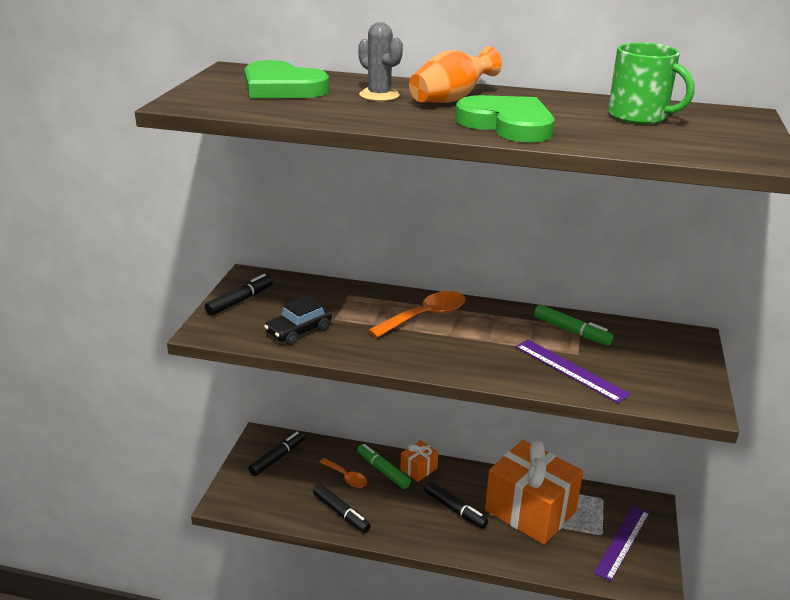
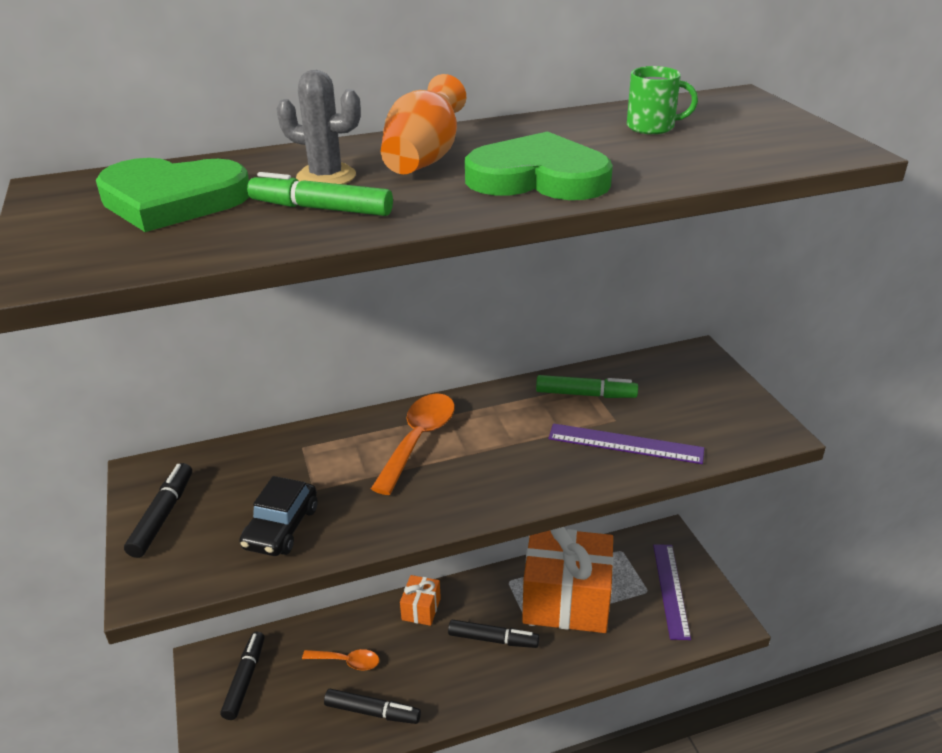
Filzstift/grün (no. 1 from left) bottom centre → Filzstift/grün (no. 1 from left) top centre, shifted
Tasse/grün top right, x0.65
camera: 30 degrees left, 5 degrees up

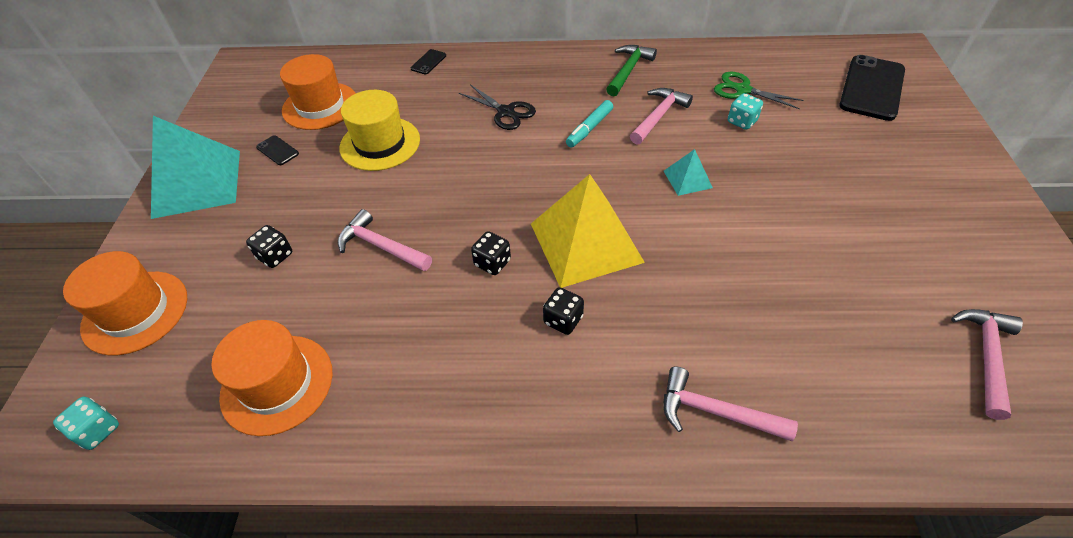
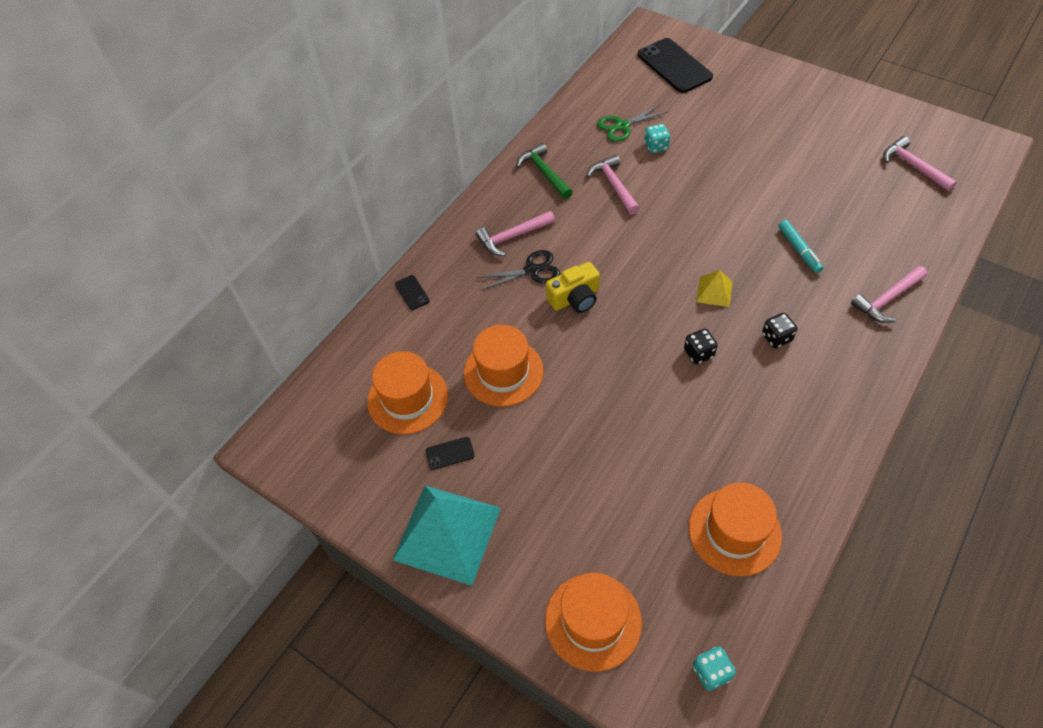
Spielwürfel/schwarz (no. 1 from left) middle left → -
Pyramide/türkis (no. 2 from left) top centre → -
- → Kamera/gelb centre
Hammer/rosa (no. 1 from left) centre → Hammer/rosa (no. 1 from left) top centre, shifted
Filzstift/türkis top centre → Filzstift/türkis middle right, shifted
Hut/gelb top centre → Hut/orange (no. 2 from left) centre
Pyramide/gelb centre → Pyramide/gelb middle right, x0.46
camera: 55 degrees left, 5 degrees up

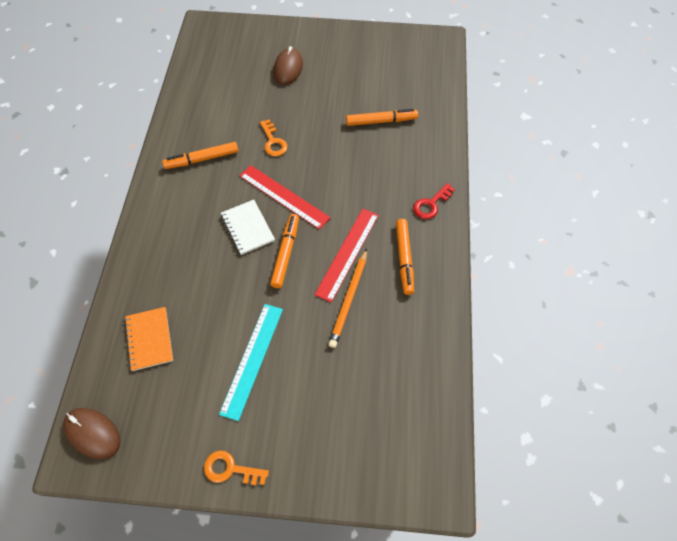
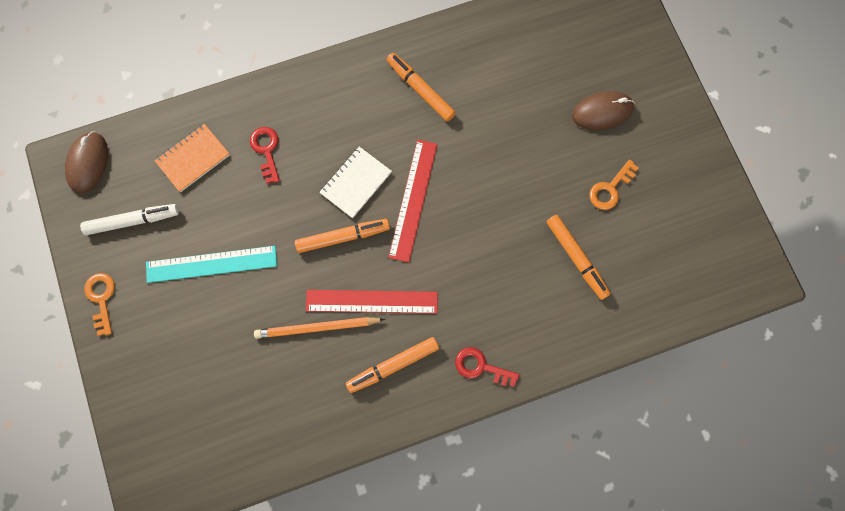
- → Filzstift/weiß middle left
- → Schlüssel/rot (no. 1 from left) top left
Schlüssel/orange (no. 2 from left) top centre → Schlüssel/orange (no. 2 from left) middle right, shifted
camera: 65 degrees right, 15 degrees up

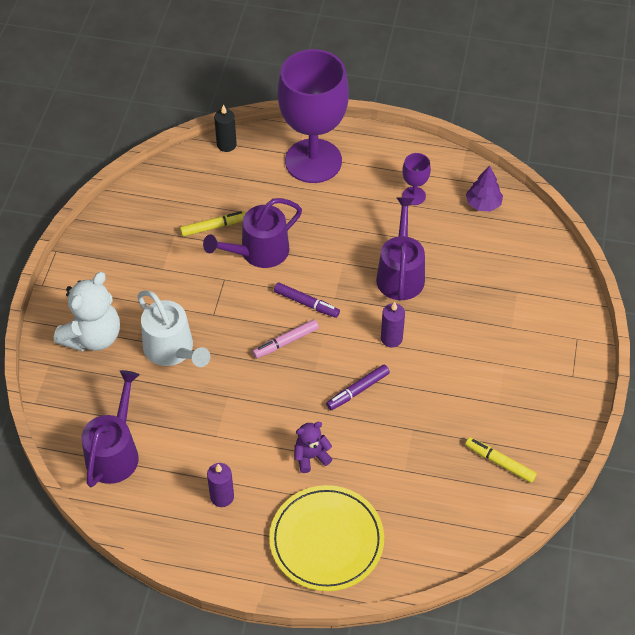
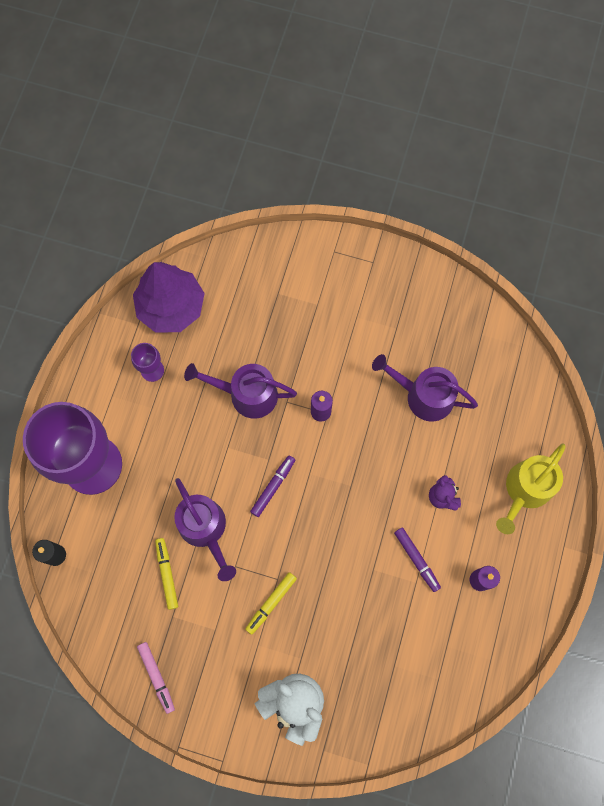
Gießkanne/weiß middle left → -
Gießkanne/lila (no. 1 from left in the first image) bottom left → Gießkanne/lila (no. 3 from left) middle right, shifted
Filzstift/rosa centre → Filzstift/rosa bottom left, shifted
Filzstift/lila (no. 2 from left) centre → Filzstift/lila (no. 2 from left) bottom right, shifted
Filzstift/gelb (no. 2 from left) bottom right → Filzstift/gelb (no. 2 from left) bottom centre, shifted
Teller/gelb bottom centre → Gießkanne/gelb middle right
Baum/lila top right → Baum/lila middle left, x1.95
camera: 85 degrees left, 20 degrees up

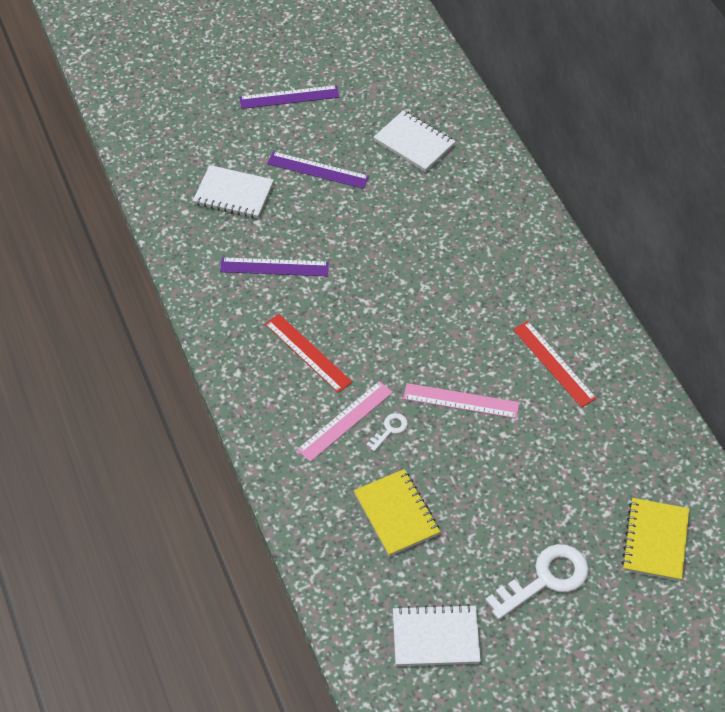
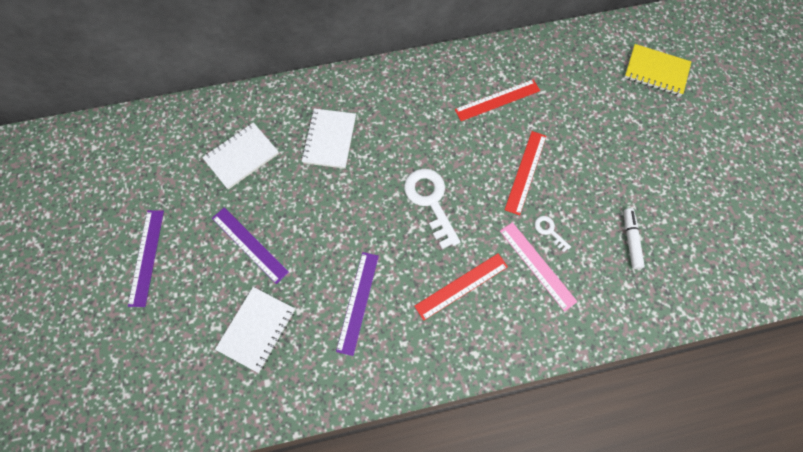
Notizbuch/weiß (no. 3 from left) bottom centre → Notizbuch/weiß (no. 3 from left) top centre, shifted
Schlüssel/weiß (no. 2 from left in the first image) bottom right → Schlüssel/weiß (no. 1 from left) centre, shifted
Notizbuch/gelb (no. 1 from left) bottom centre → Filzstift/weiß middle right
Lineal/rosa (no. 2 from left) centre → Lineal/rot (no. 3 from left) centre
Lineal/lila (no. 3 from left in the first image) top centre → Lineal/lila (no. 2 from left) middle left, 75 degrees counterclockwise
camera: 80 degrees left, 15 degrees up

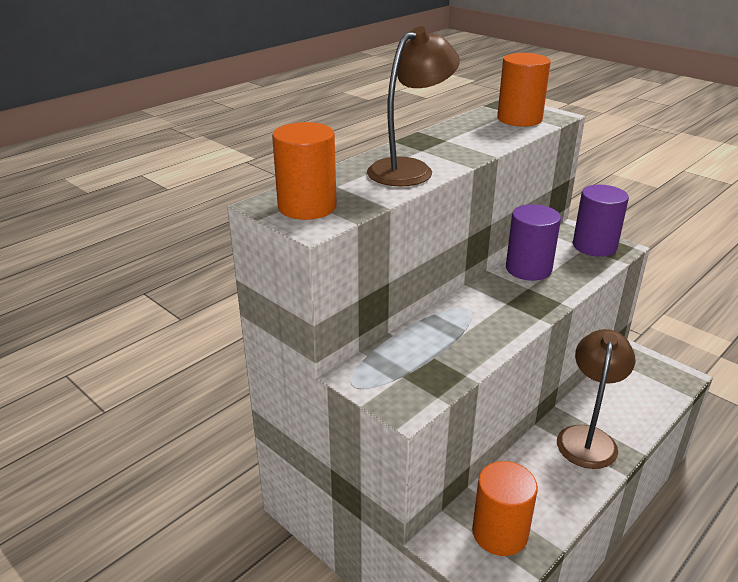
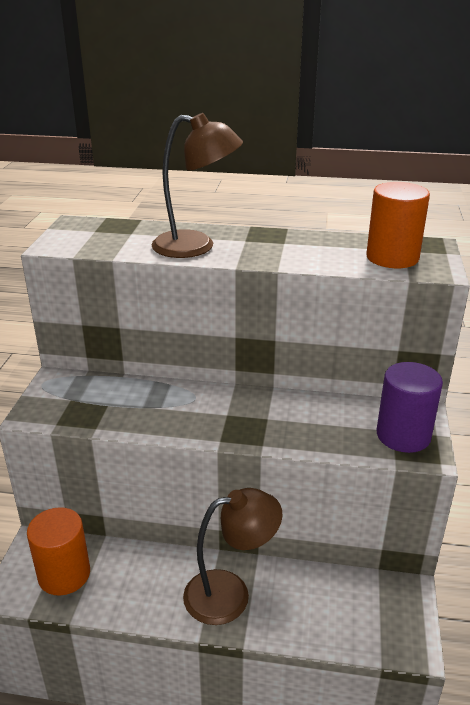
Vollzylinder/orange (no. 1 from left) top centre → -
Vollzylinder/lila (no. 1 from left) middle right → -
camera: 55 degrees right, 0 degrees up

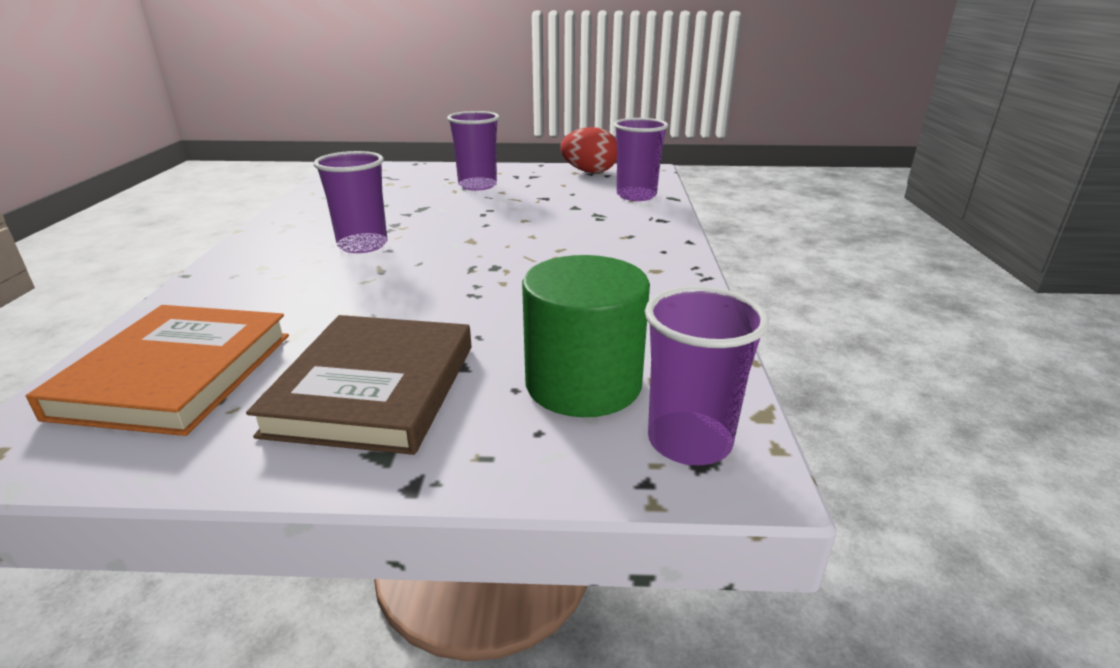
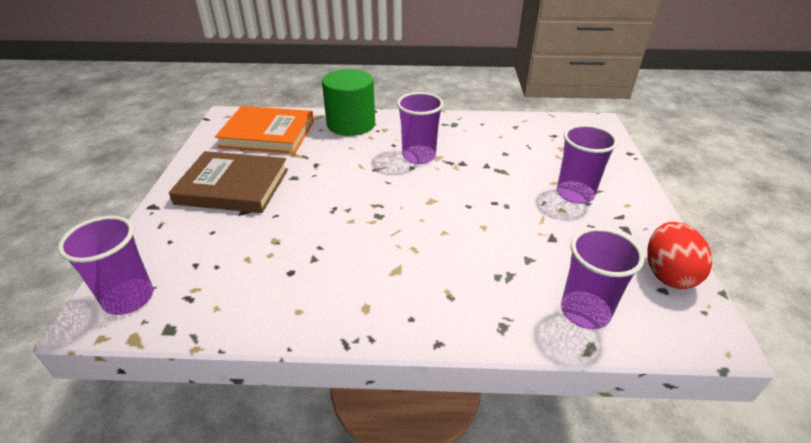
Vollzylinder/grün centre → Vollzylinder/grün top centre, shifted
camera: 90 degrees right, 10 degrees up

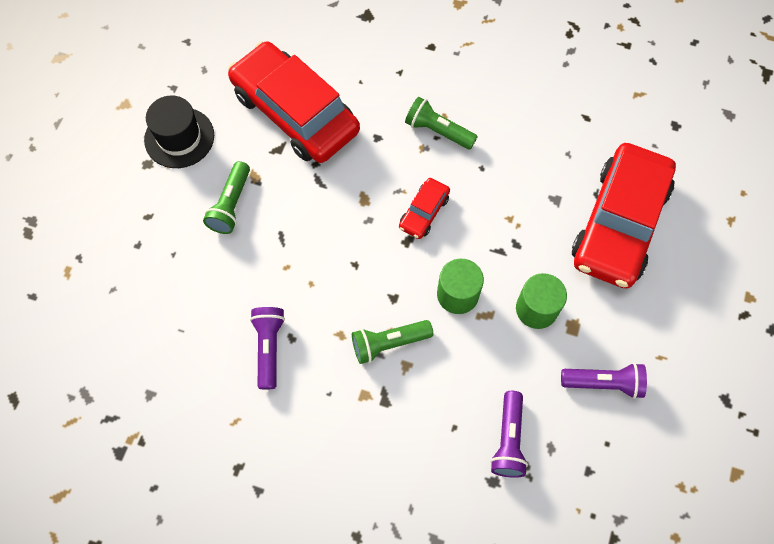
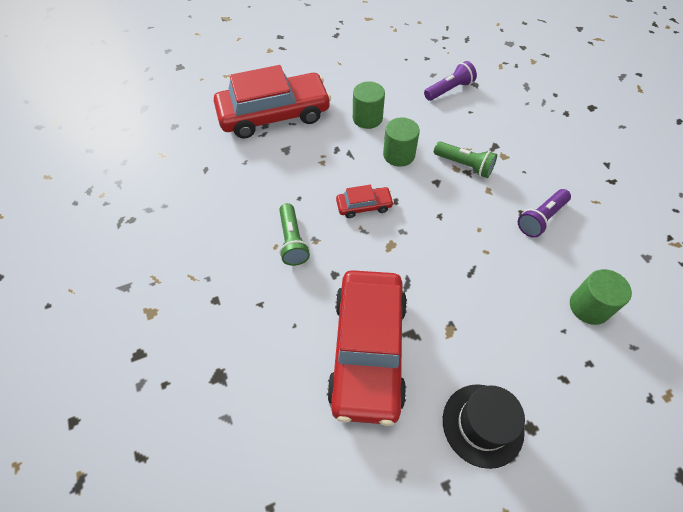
Taschenlampe/grün (no. 1 from left) middle left → -
Taschenlampe/lila (no. 3 from left) bottom right → -
- → Vollzylinder/grün (no. 3 from left) middle right
camera: 130 degrees left, 10 degrees down

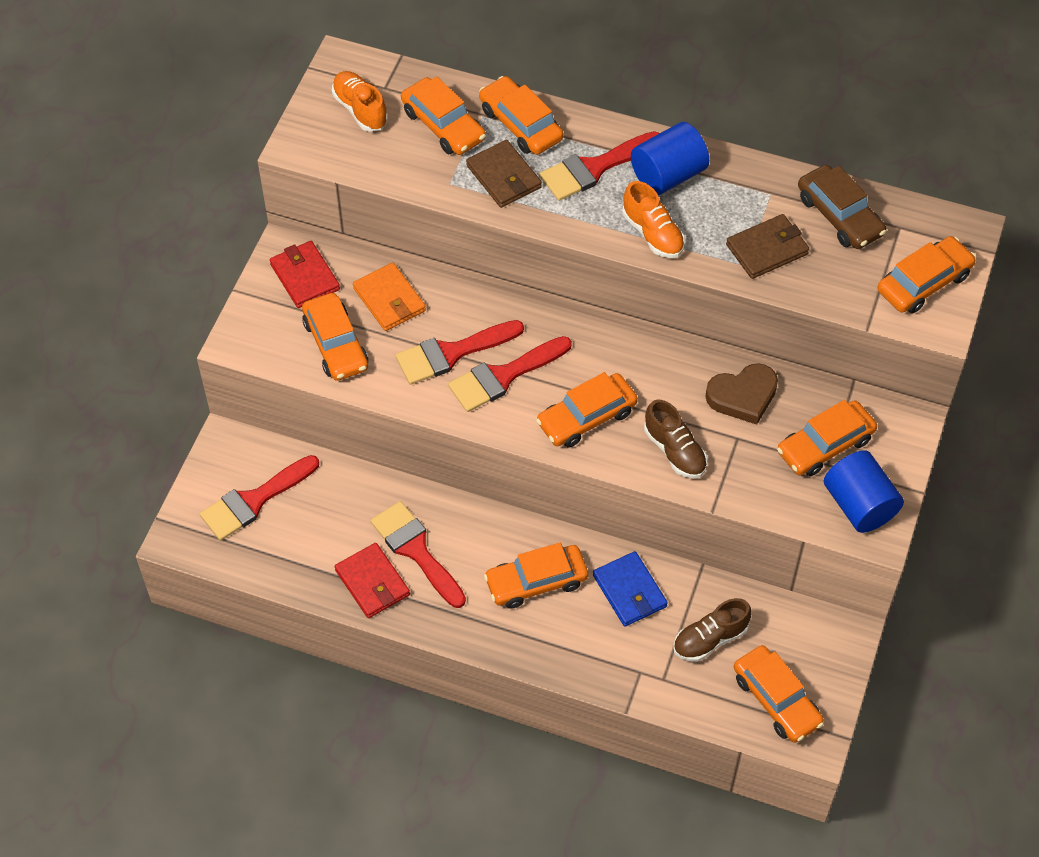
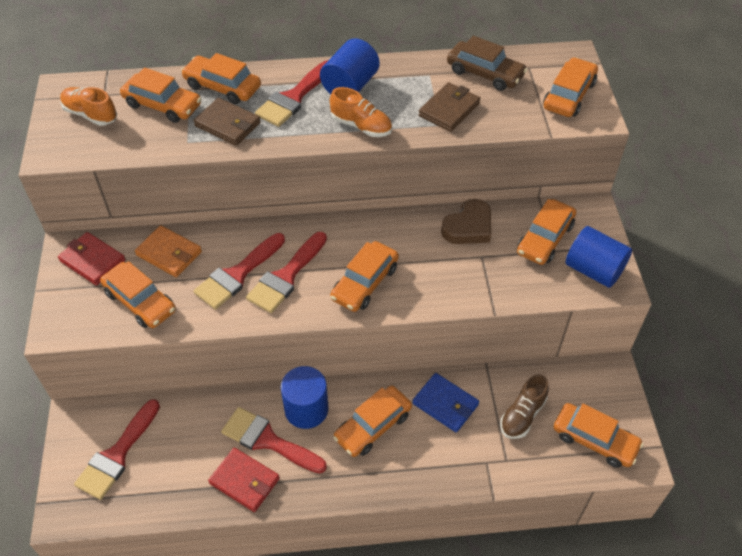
Schuh/braun (no. 1 from left) centre → -
- → Vollzylinder/blau (no. 1 from left) bottom centre
camera: 25 degrees left, 5 degrees down

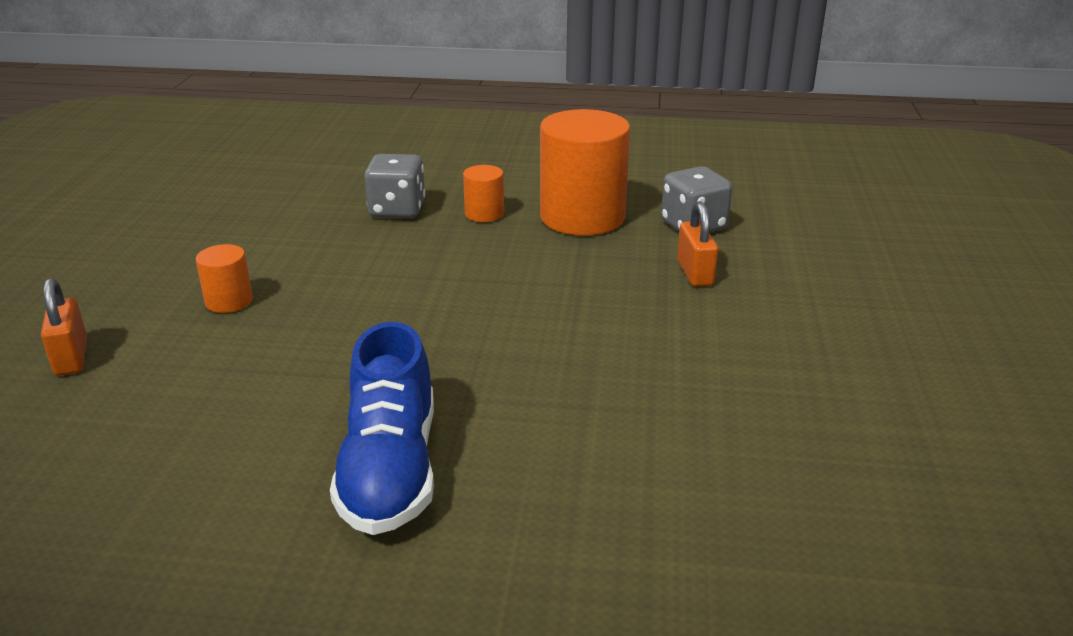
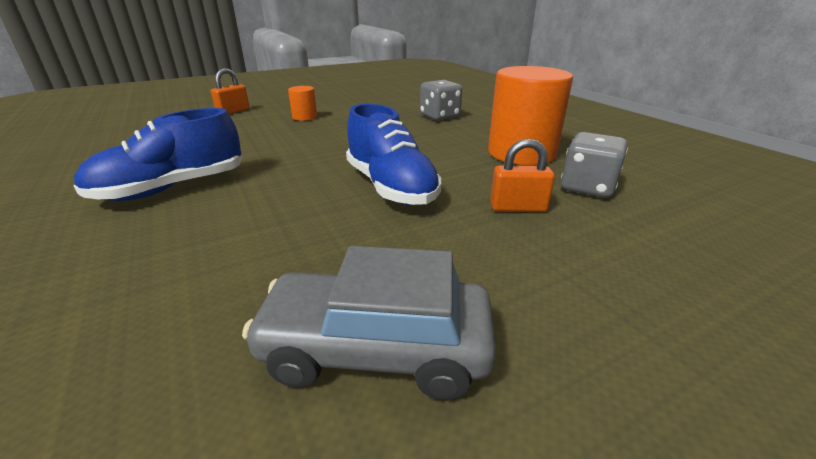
Vollzylinder/orange (no. 2 from left) top centre → -
- → Auto/grau bottom centre
- → Schuh/blau (no. 2 from left) centre
Vorhängeschloss/orange (no. 2 from left) centre, 45 degrees clockwise
camera: 55 degrees right, 0 degrees up

